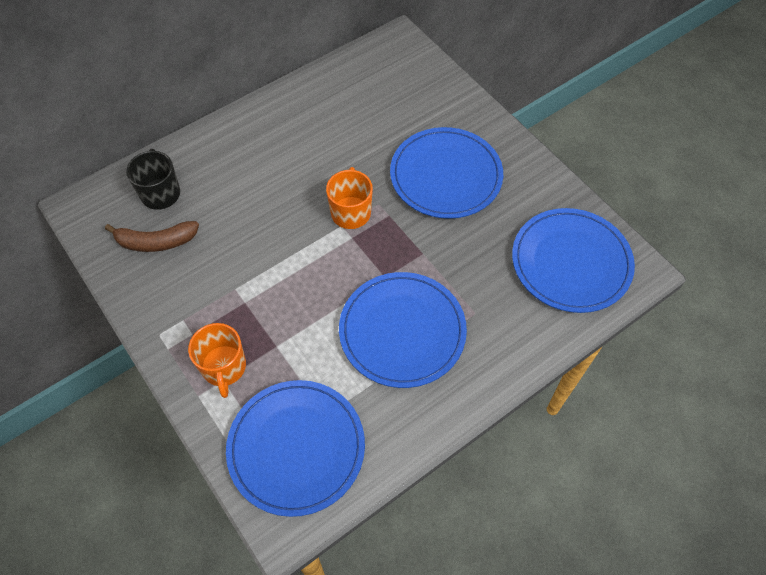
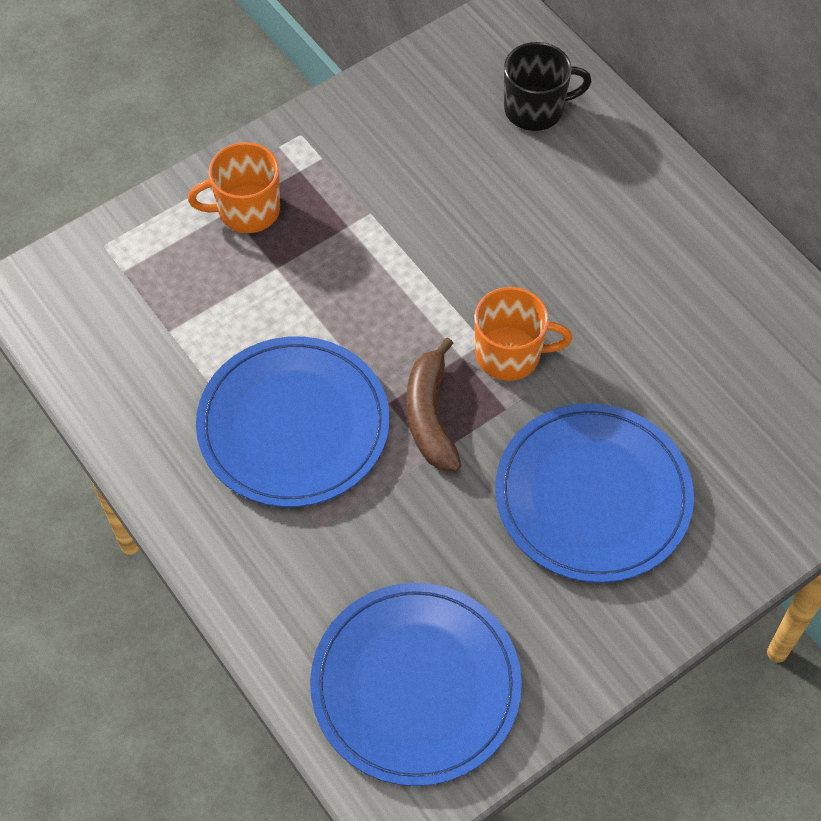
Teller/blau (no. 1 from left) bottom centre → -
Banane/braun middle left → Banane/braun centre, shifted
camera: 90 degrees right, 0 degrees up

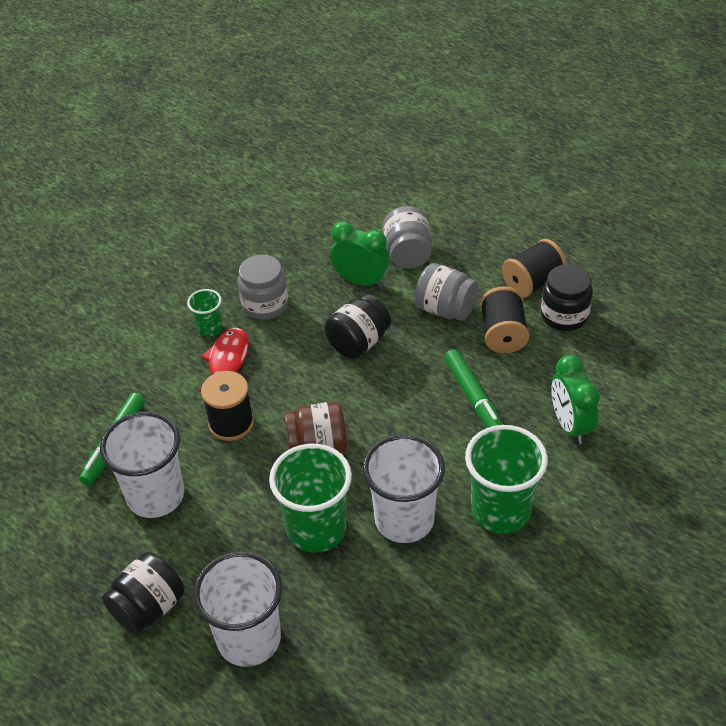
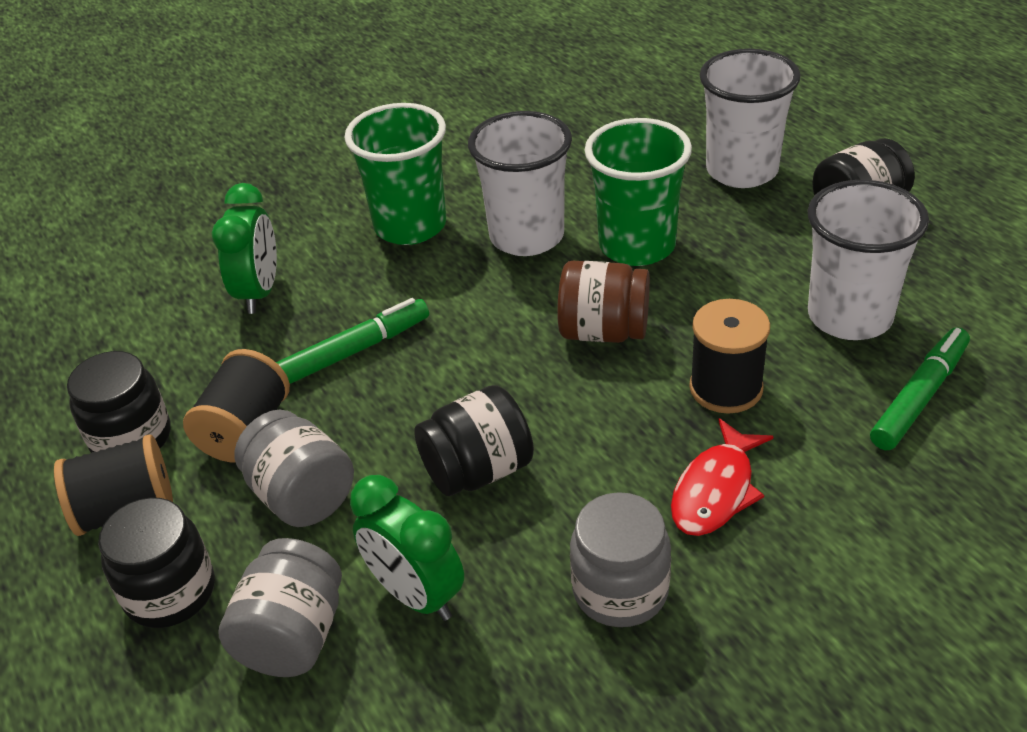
Becher/grün (no. 1 from left) middle left → -
- → Einmachglas/schwarz (no. 2 from left) bottom left
Filzstift/grün (no. 2 from left in the first image) centre → Filzstift/grün (no. 1 from left) centre, 60 degrees clockwise
camera: 160 degrees left, 5 degrees down

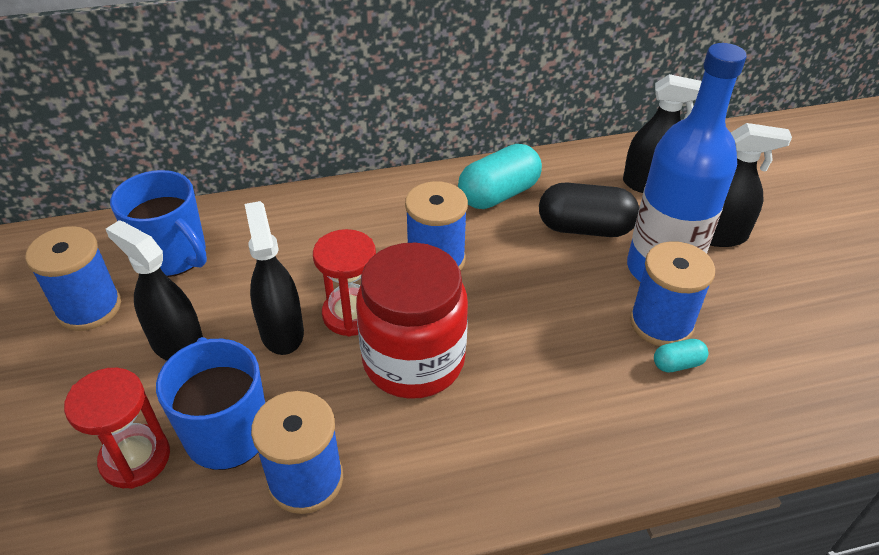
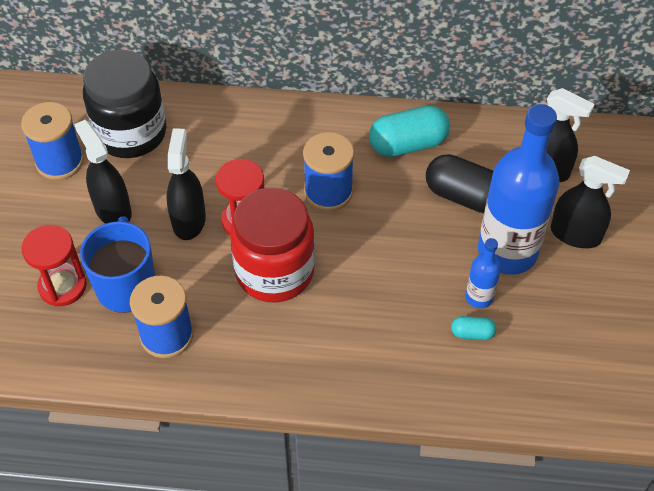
Tasse/blau (no. 1 from left) middle left → Einmachglas/schwarz top left
Garnrolle/blau (no. 4 from left) middle right → Flasche/blau (no. 1 from left) middle right
camera: 20 degrees right, 10 degrees up

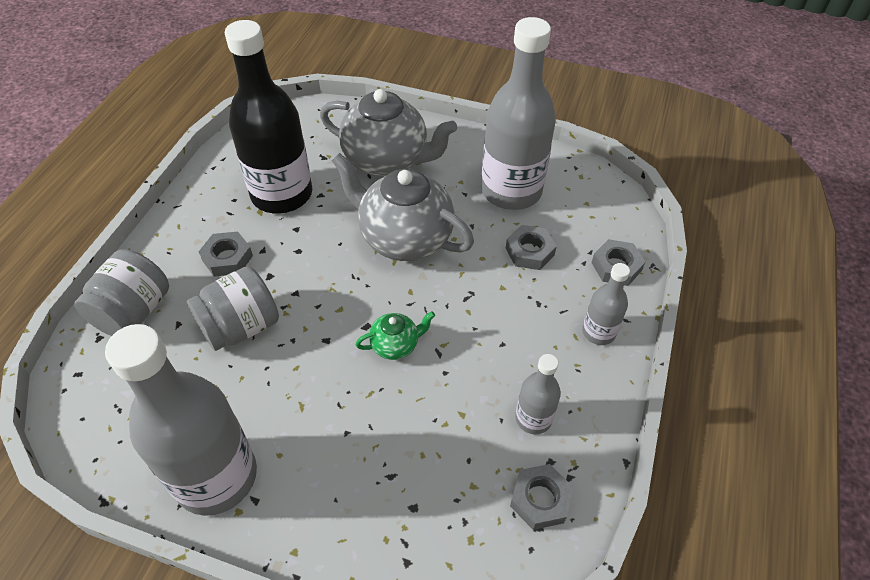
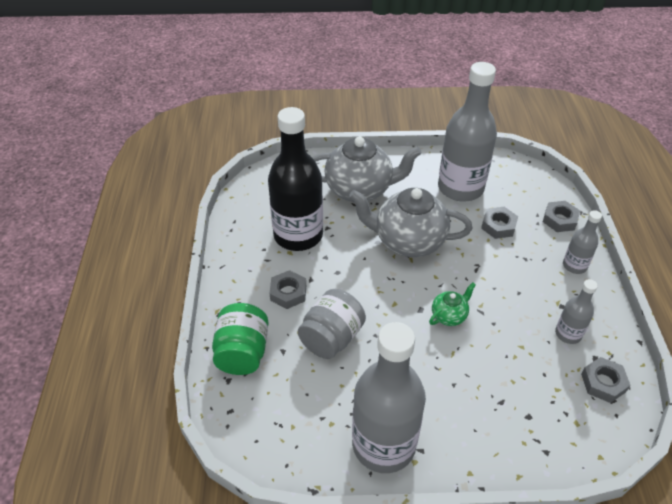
Einmachglas/grau (no. 1 from left) middle left → Einmachglas/grün bottom centre
camera: 20 degrees left, 5 degrees down

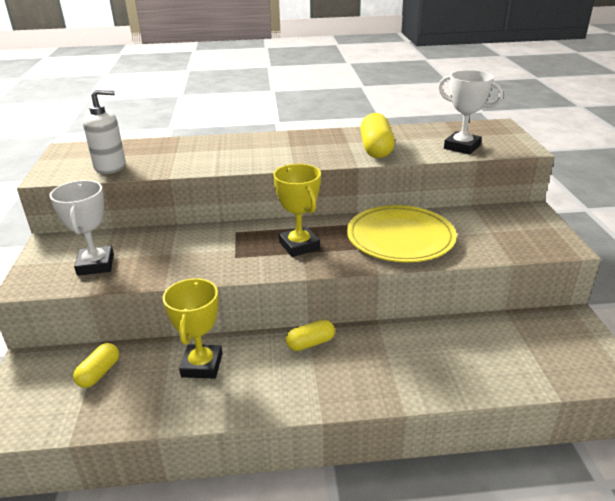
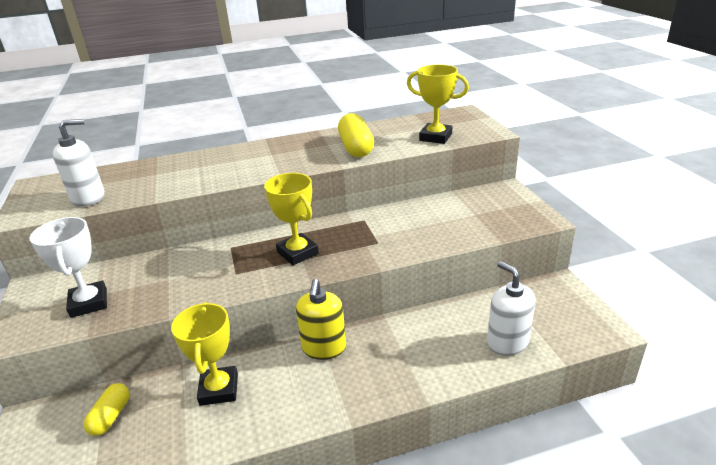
Teller/gelb centre → -
- → Seifenspender/weiß (no. 2 from left) middle right
Kapsel/gelb (no. 2 from left) bottom centre → Seifenspender/gelb bottom centre
Pokal/weiß (no. 2 from left) top right → Pokal/gelb (no. 3 from left) top centre
camera: 10 degrees left, 0 degrees up

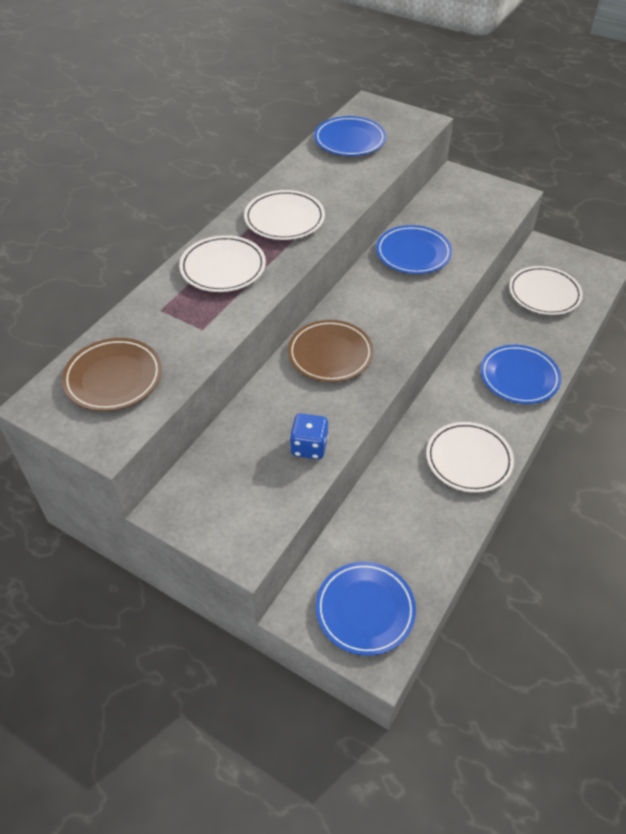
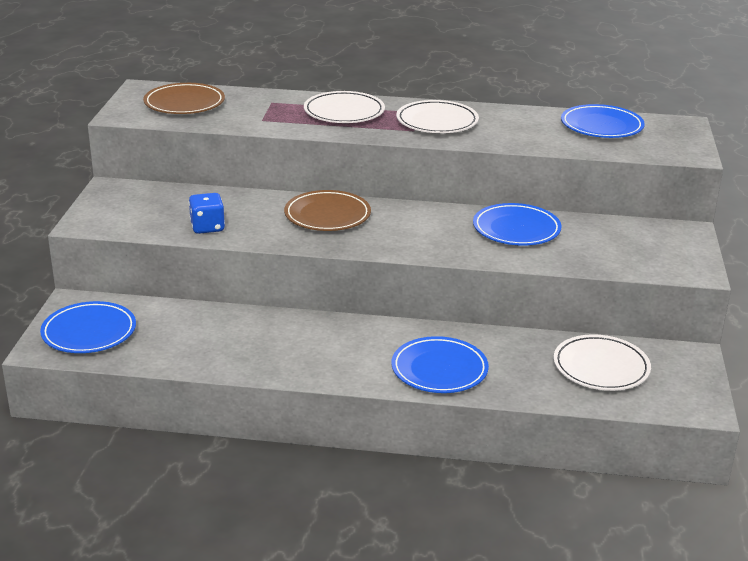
Teller/weiß (no. 3 from left) middle right → -
camera: 65 degrees right, 20 degrees down

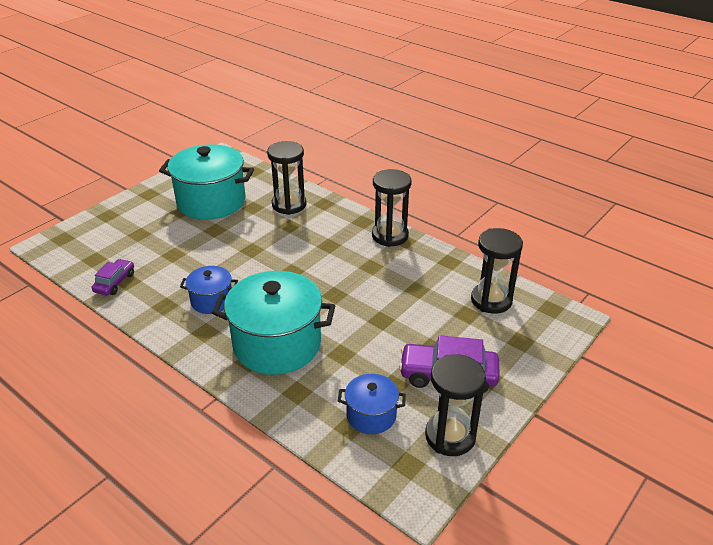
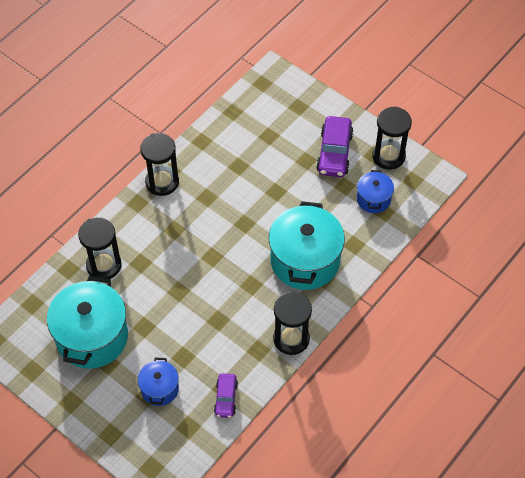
Kochtopf/blau (no. 1 from left) middle left → Kochtopf/blau (no. 1 from left) bottom left, shifted
Sanduhr/schwarz (no. 4 from left in the first image) middle right → Sanduhr/schwarz (no. 3 from left) bottom centre, shifted
Auto/lila (no. 1 from left) middle left → Auto/lila (no. 1 from left) bottom centre, 105 degrees counterclockwise
camera: 90 degrees left, 20 degrees up

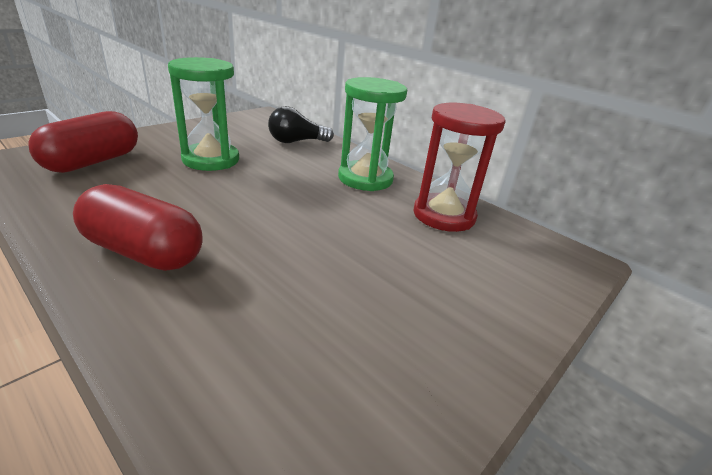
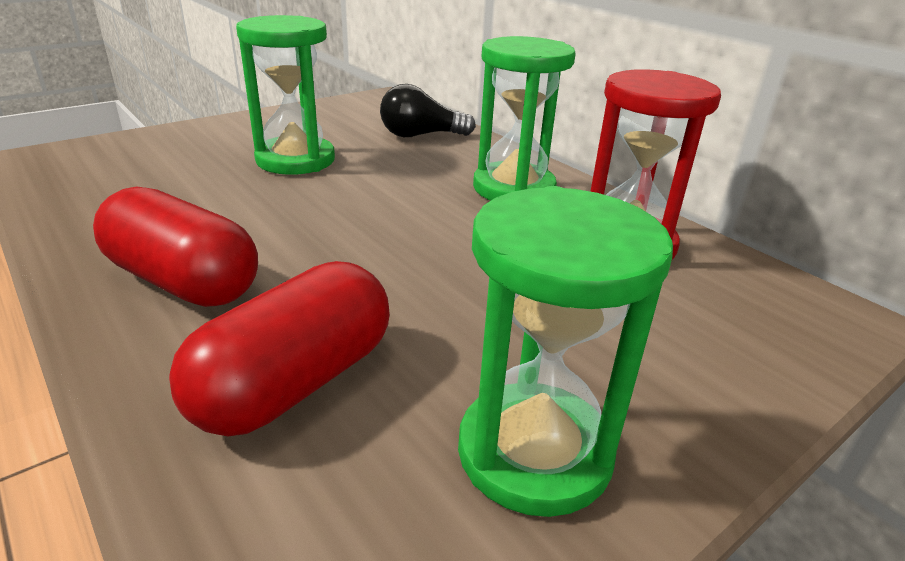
- → Sanduhr/grün (no. 3 from left) centre
Kapsel/rot (no. 1 from left in the first image) top left → Kapsel/rot (no. 2 from left) middle left, shifted
camera: 10 degrees right, 0 degrees up

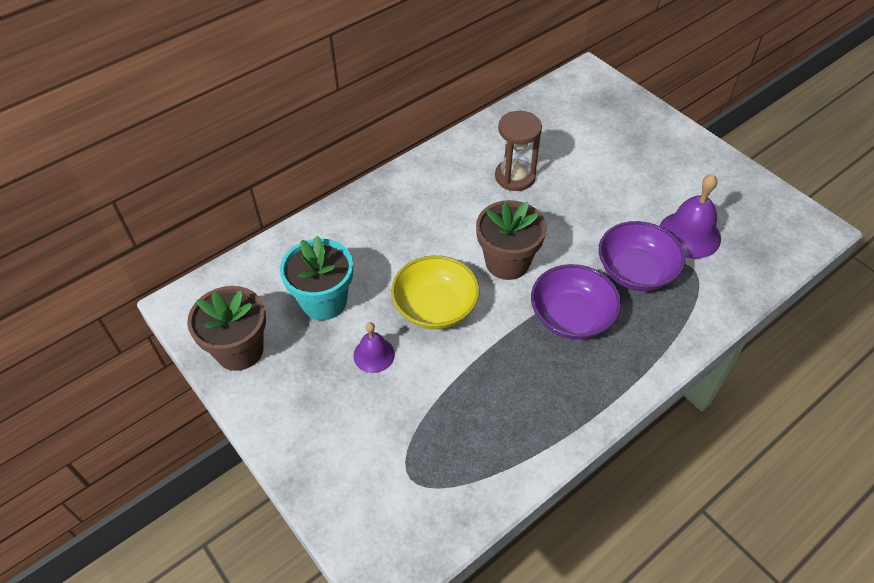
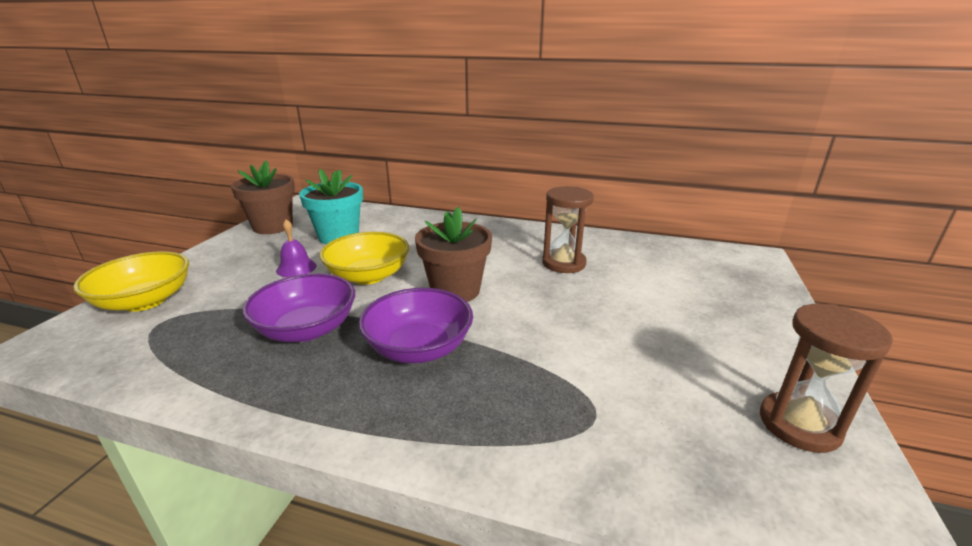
Glocke/lila (no. 2 from left) middle right → -
- → Schüssel/gelb (no. 1 from left) middle left
- → Sanduhr/braun (no. 2 from left) bottom right
Schüssel/lila (no. 2 from left in the first image) middle right → Schüssel/lila (no. 1 from left) middle left, shifted
camera: 55 degrees right, 25 degrees down

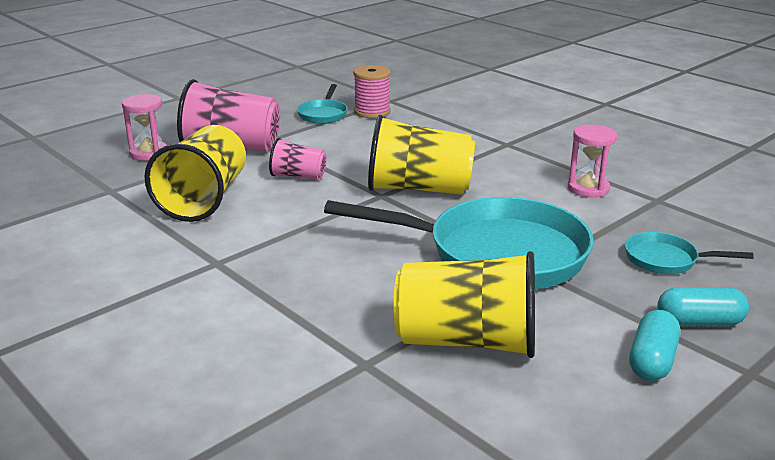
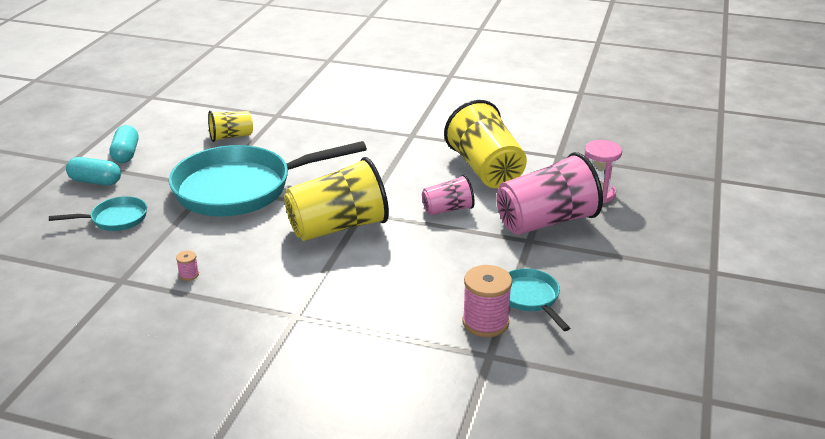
Sanduhr/rosa (no. 2 from left) middle right → Garnrolle/rosa (no. 1 from left) middle left
Kapsel/türkis (no. 2 from left in the first image) middle right → Kapsel/türkis (no. 1 from left) middle left, 45 degrees clockwise
Becher/gelb (no. 3 from left in the first image) centre → Becher/gelb (no. 1 from left) top left, x0.53
camera: 150 degrees right, 5 degrees up

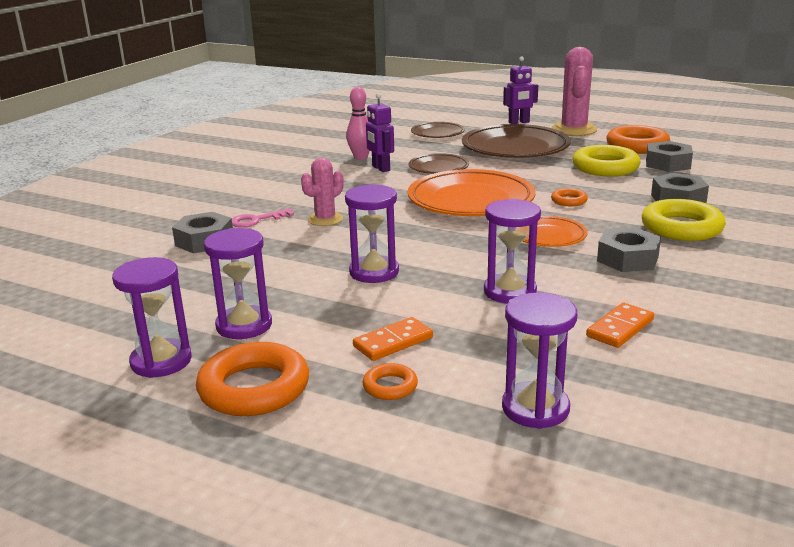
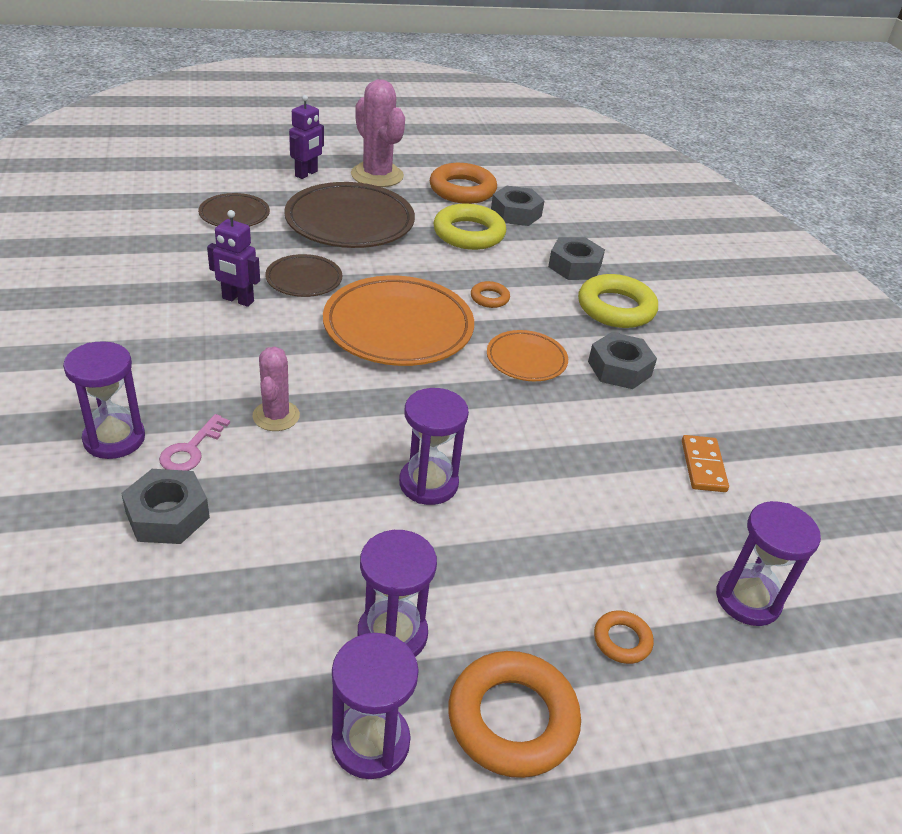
Bowlingkegel/rosa top centre → -
Dominostein/orange (no. 1 from left) centre → -
Sanduhr/lila (no. 4 from left in the first image) centre → Sanduhr/lila (no. 1 from left) middle left, shifted
camera: 45 degrees left, 15 degrees up

